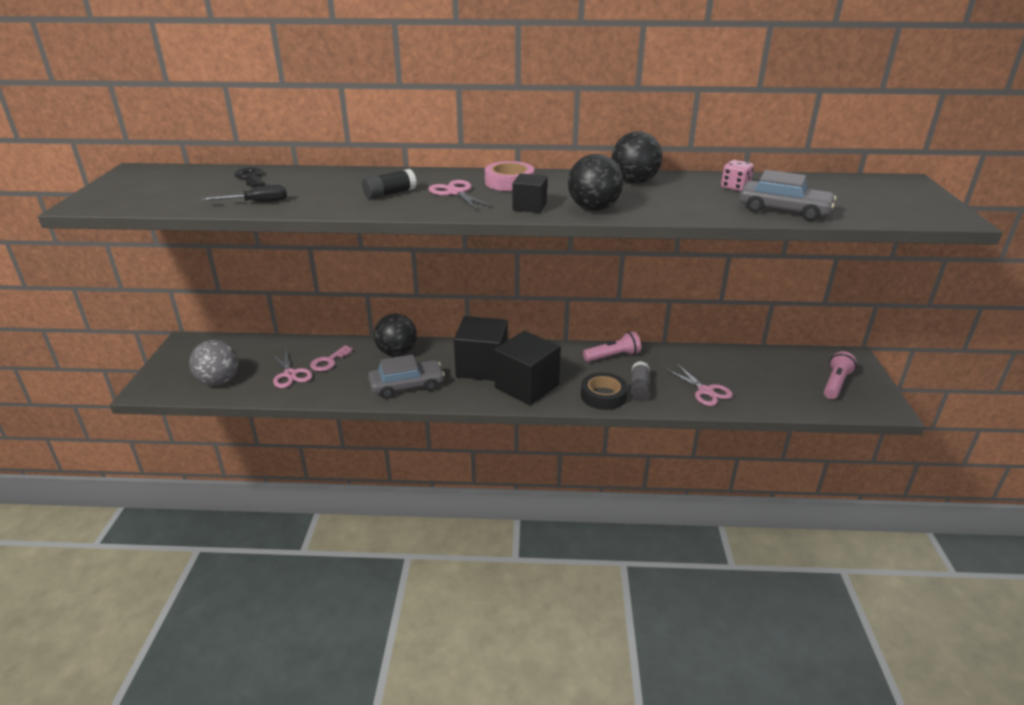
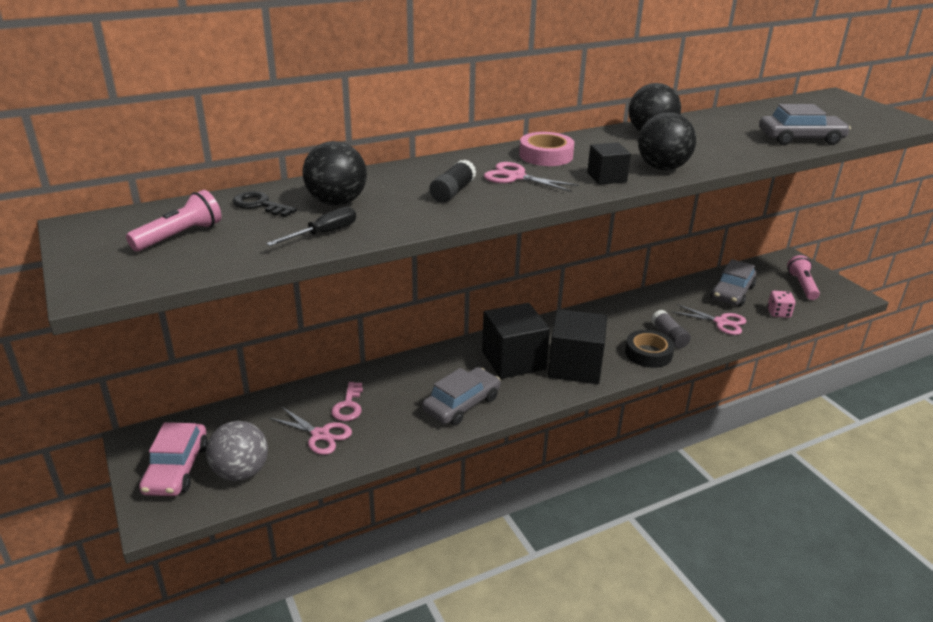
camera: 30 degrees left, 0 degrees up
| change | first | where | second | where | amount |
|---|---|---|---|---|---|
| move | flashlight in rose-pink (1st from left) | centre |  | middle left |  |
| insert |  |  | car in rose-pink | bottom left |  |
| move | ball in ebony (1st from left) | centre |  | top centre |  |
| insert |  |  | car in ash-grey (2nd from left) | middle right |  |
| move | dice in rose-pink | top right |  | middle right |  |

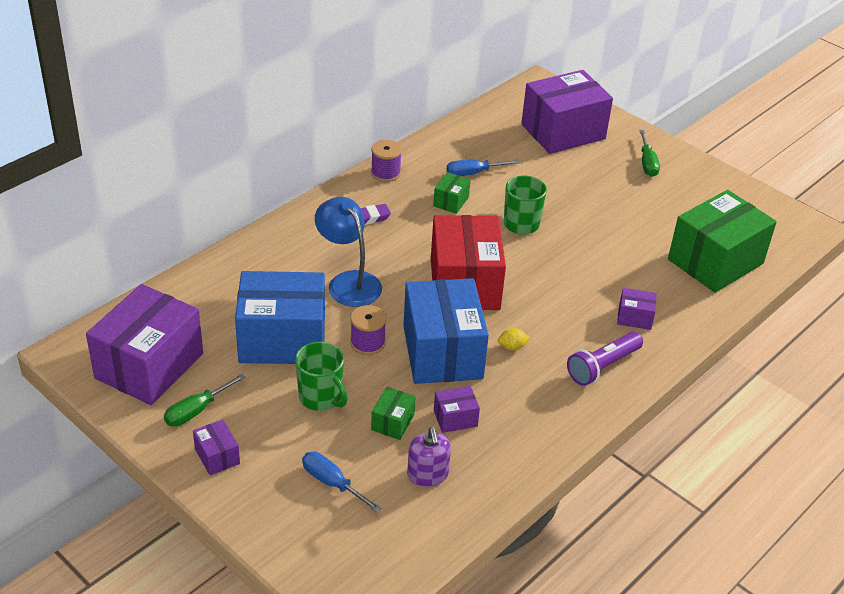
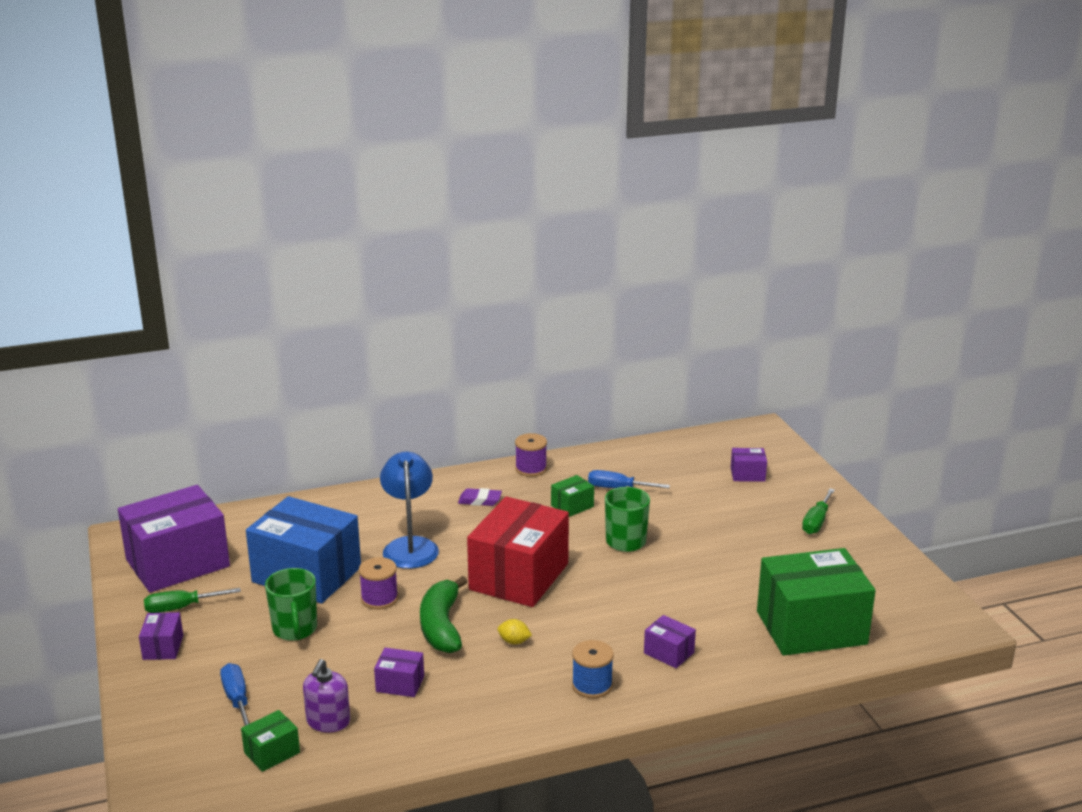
camera: 30 degrees right, 15 degrees down
| change | first | where | second | where | amount |
|---|---|---|---|---|---|
| move | parcel in leaf-green (1st from left) | bottom centre |  | bottom left |  |
| replace | parcel in cobalt (2nd from left) | centre | toy banana in leaf-green | bottom centre |  |
| replace | flashlight in royal purple | middle right | bobbin in cobalt | bottom centre |  |
| resize | parcel in royal purple (4th from left in the first image) | top right | parcel in royal purple (5th from left) | middle right | x0.43 |

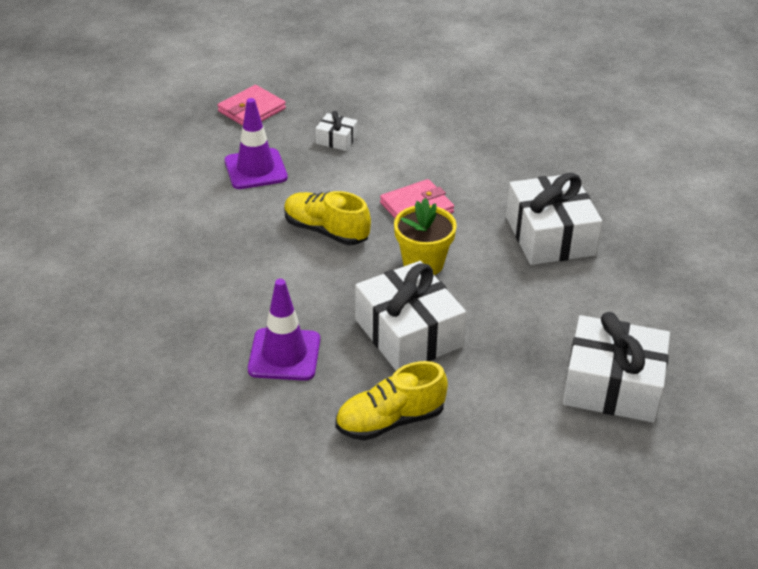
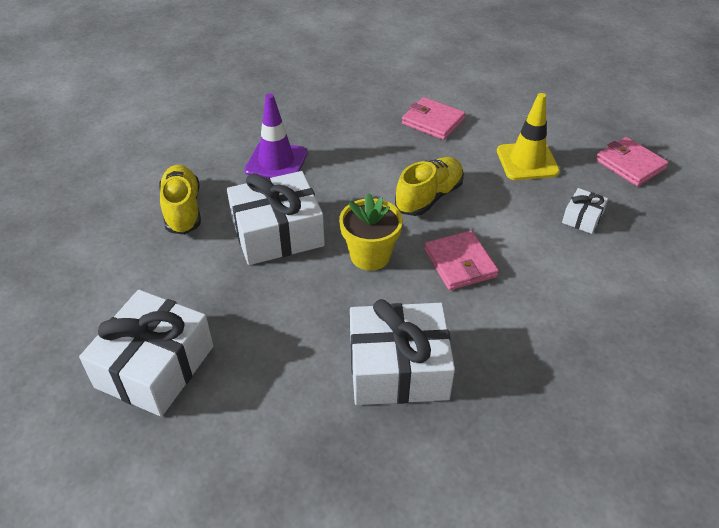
camera: 100 degrees right, 5 degrees up
| change | first | where | second | where | amount |
|---|---|---|---|---|---|
| insert |  |  | billfold in rose-pink (1st from left) | top centre |  |
| recolor | traffic cone in royal purple (1st from left) | top centre | traffic cone in golden | top right |  |

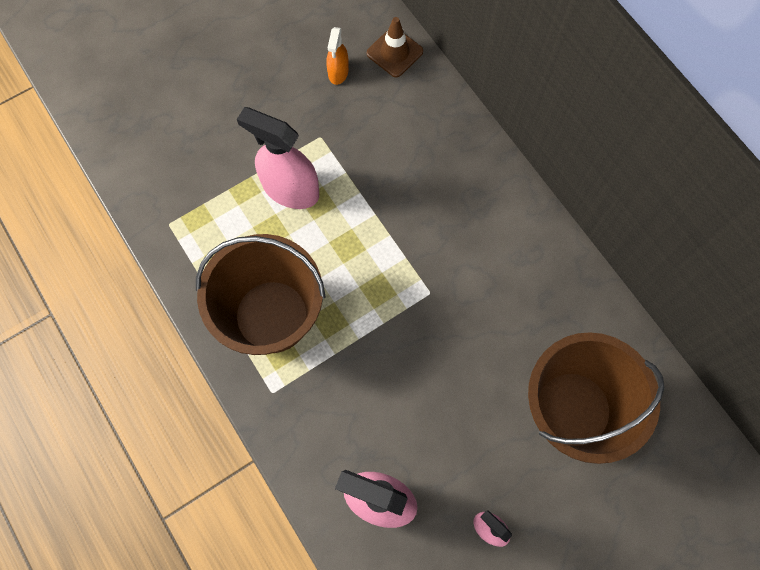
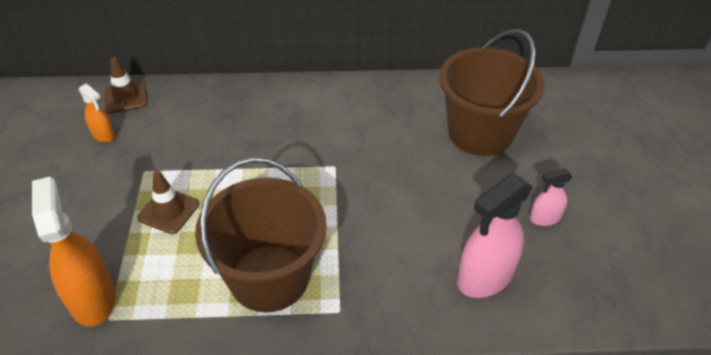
camera: 60 degrees left, 25 degrees down
| change | first | where | second | where | amount |
|---|---|---|---|---|---|
| insert |  |  | spray cleaner in orange-coloured (1st from left) | bottom left |  |
| replace | spray cleaner in rose-pink (1st from left) | top centre | traffic cone in dark brown (2nd from left) | middle left |  |

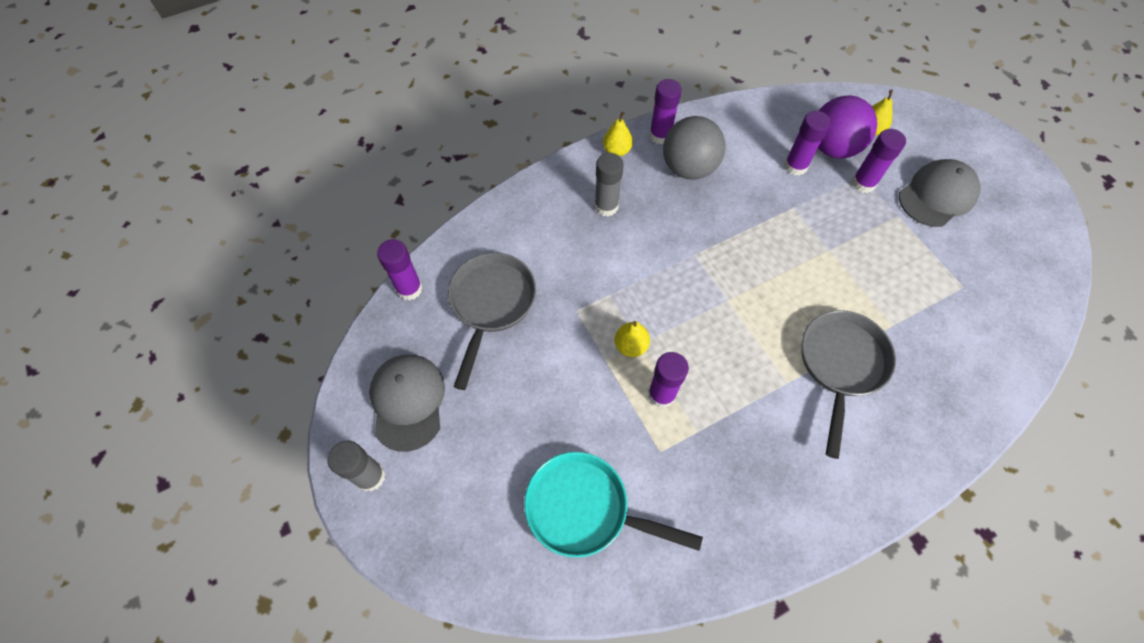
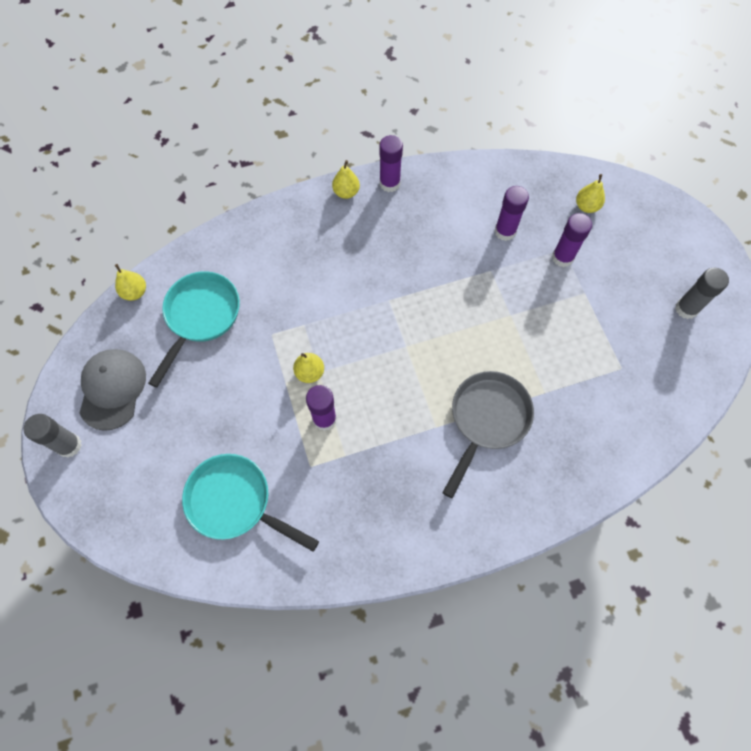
camera: 10 degrees right, 5 degrees up
| change | first | where | second | where | amount |
|---|---|---|---|---|---|
| replace | glue stick in royal purple (1st from left) | centre | pear in golden (1st from left) | middle left |  |
| recolor | skillet in ash-grey (1st from left) | centre | skillet in aqua (1st from left) | middle left |  |
| move | glue stick in ash-grey (2nd from left) | top centre |  | middle right |  |
| delete | ball in ash-grey | top centre |  |  |  |
| delete | ball in royal purple | top right |  |  |  |
| delete | cap in ash-grey (2nd from left) | top right |  |  |  |

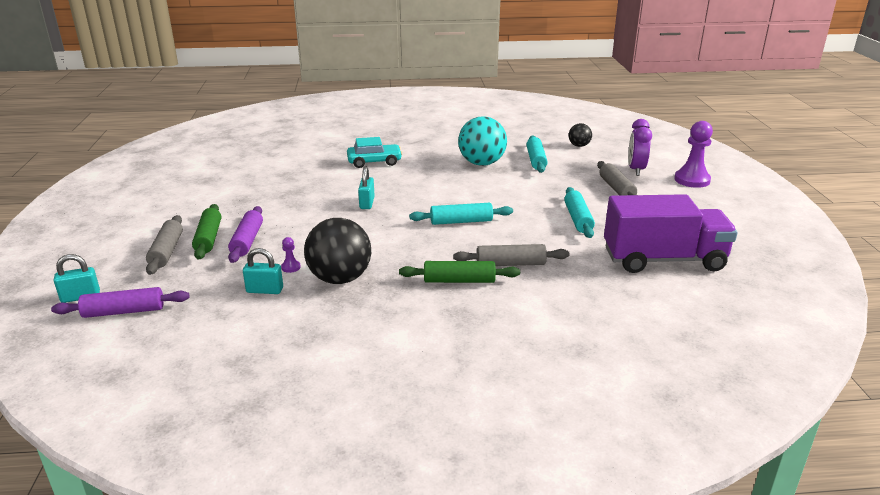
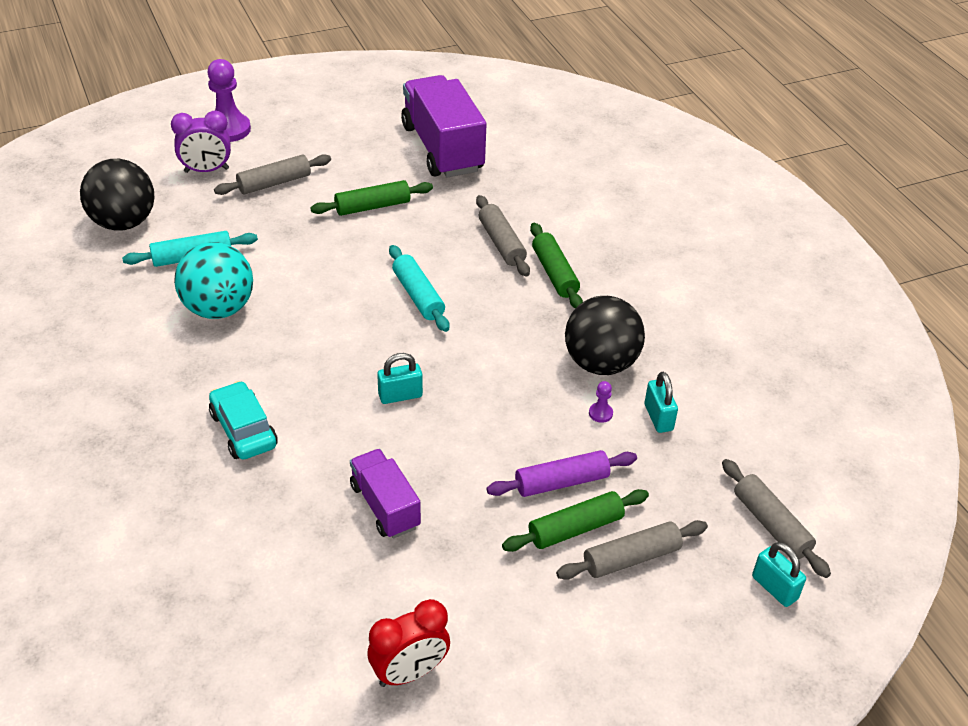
camera: 110 degrees left, 15 degrees up
| change | first | where | second | where | amount |
|---|---|---|---|---|---|
| resize | ball in ebony (2nd from left in the first image) | top centre | ball in ebony (1st from left) | top left | x1.96 |
| recolor | dough roller in aqua (3rd from left) | centre | dough roller in leaf-green (1st from left) | top centre |  |
| insert |  |  | toy truck in royal purple (1st from left) | bottom centre |  |
| insert |  |  | clock in crimson | bottom centre |  |
| recolor | dough roller in royal purple (1st from left) | middle left | dough roller in ash-grey (4th from left) | bottom right |  |

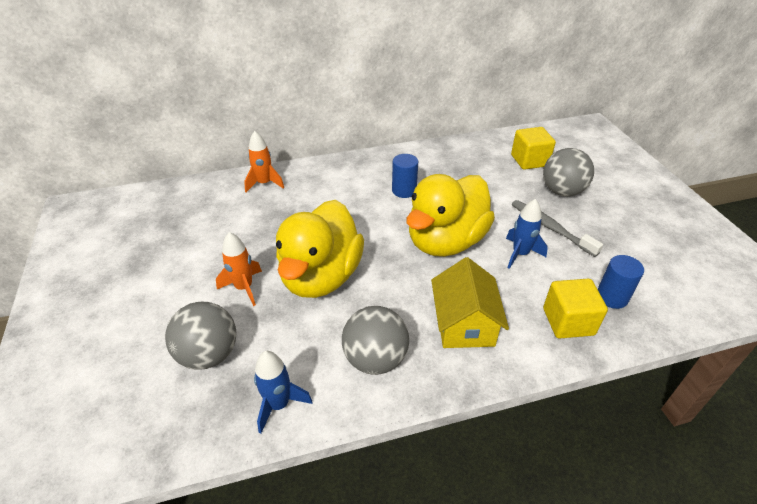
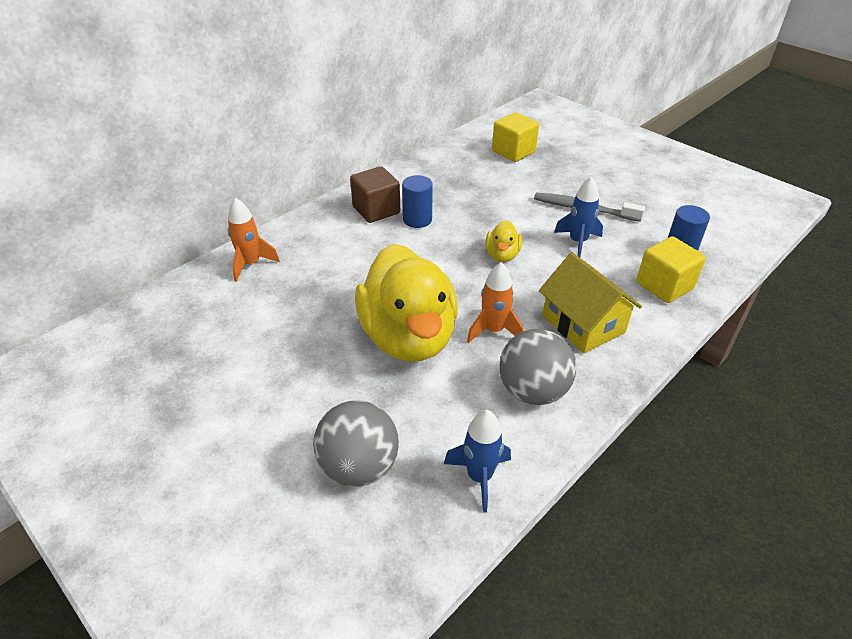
camera: 30 degrees left, 0 degrees up
| change | first | where | second | where | amount |
|---|---|---|---|---|---|
| insert |  |  | cube in dark brown | top centre |  |
| move | spaceship in orange-coloured (1st from left in the first image) | middle left | spaceship in orange-coloured (2nd from left) | centre |  |
| resize | rubber duck in golden (2nd from left) | centre |  | centre | x0.43 |
| delete | ball in ash-grey (3rd from left) | middle right |  |  |  |

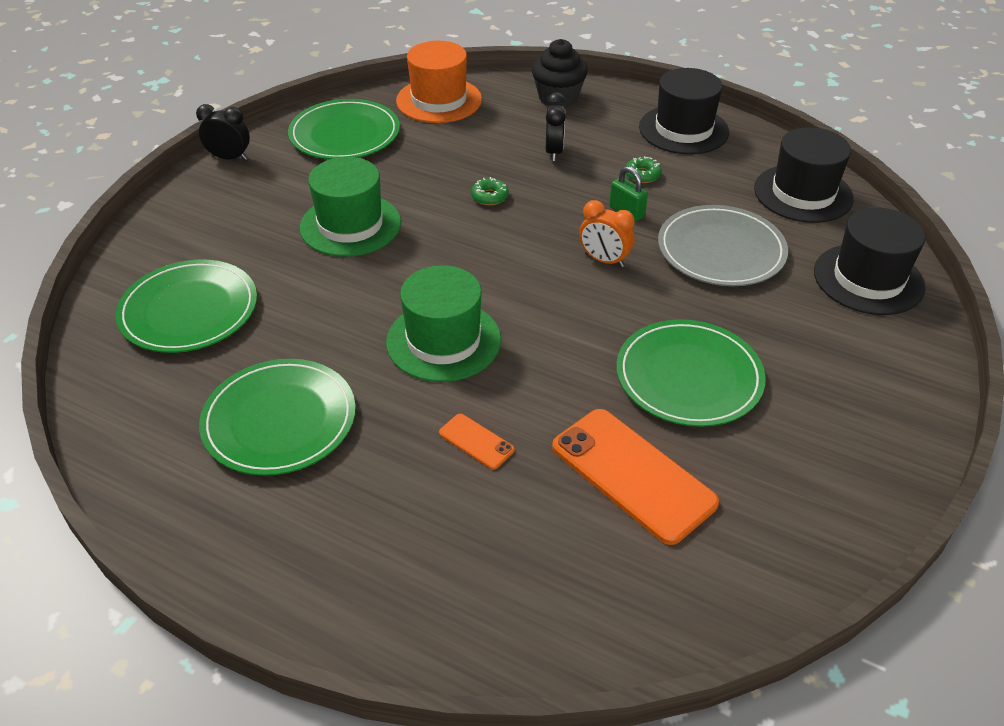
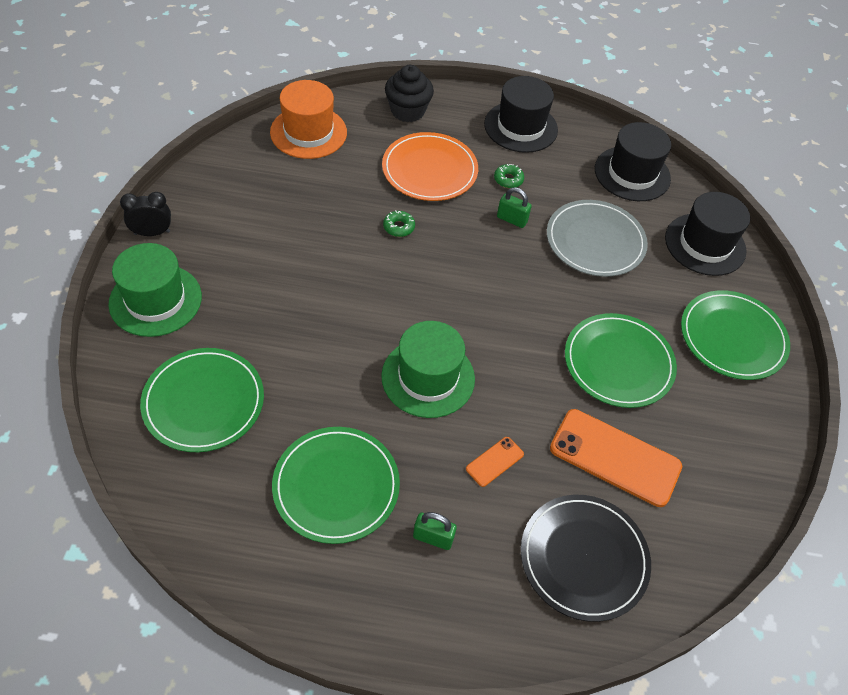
camera: 25 degrees left, 10 degrees up
| change | first | where | second | where | amount |
|---|---|---|---|---|---|
| move | tall hat in leaf-green (1st from left) | top centre |  | middle left |  |
| replace | clock in ebony (2nd from left) | top centre | flat dish in orange-coloured | top centre |  |
| insert |  |  | small lock in leaf-green (1st from left) | bottom centre |  |
| rotate | phone in orange-coloured (1st from left) | centre |  | centre | 60 degrees counterclockwise |
| insert |  |  | flat dish in ebony | bottom right |  |
| move | flat dish in leaf-green (3rd from left in the first image) | top centre | flat dish in leaf-green (4th from left) | middle right |  |
| delete | clock in orange-coloured | top centre |  |  |  |

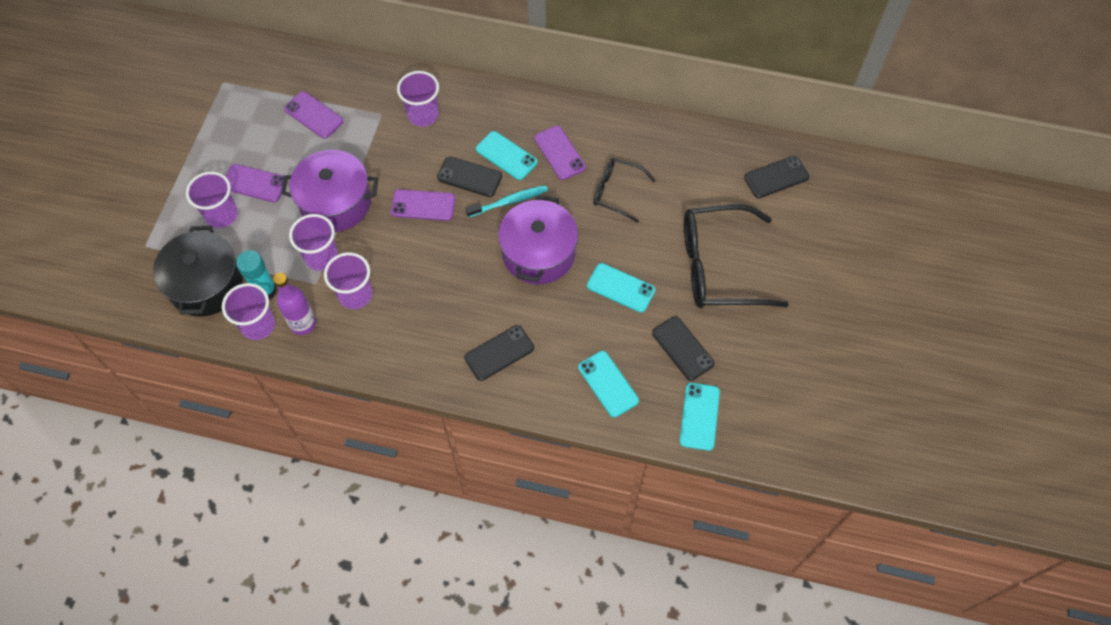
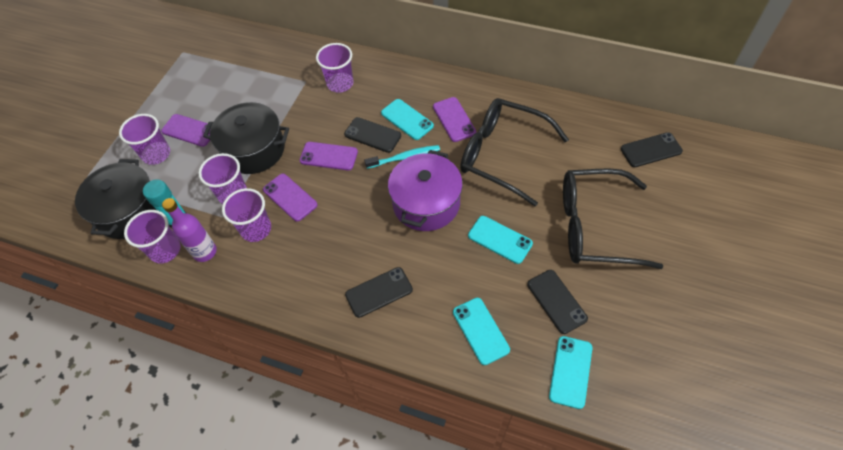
camera: 10 degrees right, 5 degrees down
| change | first | where | second | where | amount |
|---|---|---|---|---|---|
| recolor | pot in royal purple (1st from left) | top left | pot in ebony (2nd from left) | top left |  |
| move | phone in royal purple (2nd from left) | top left |  | centre |  |
| resize | eyeglasses in ebony (1st from left) | top centre |  | centre | x1.84 |

